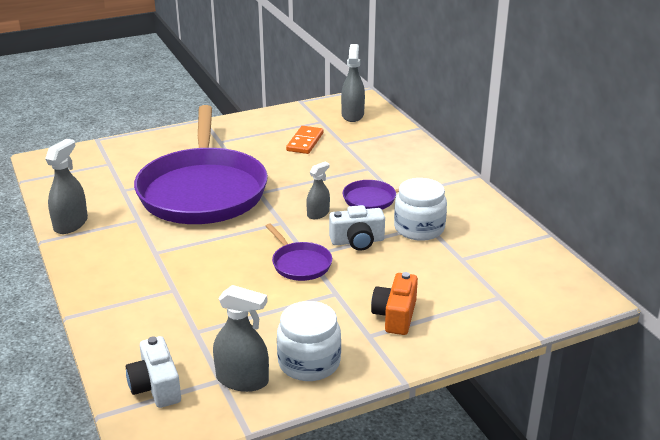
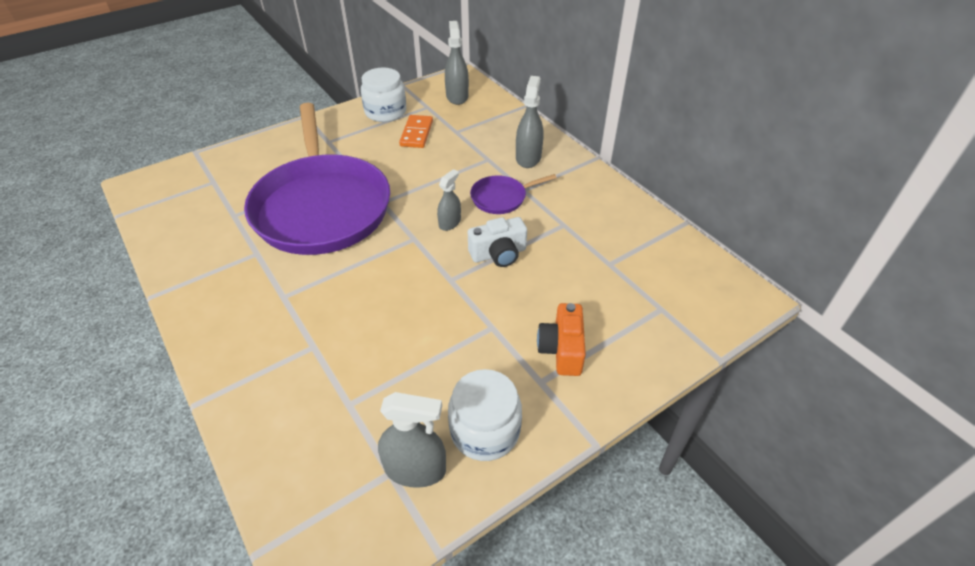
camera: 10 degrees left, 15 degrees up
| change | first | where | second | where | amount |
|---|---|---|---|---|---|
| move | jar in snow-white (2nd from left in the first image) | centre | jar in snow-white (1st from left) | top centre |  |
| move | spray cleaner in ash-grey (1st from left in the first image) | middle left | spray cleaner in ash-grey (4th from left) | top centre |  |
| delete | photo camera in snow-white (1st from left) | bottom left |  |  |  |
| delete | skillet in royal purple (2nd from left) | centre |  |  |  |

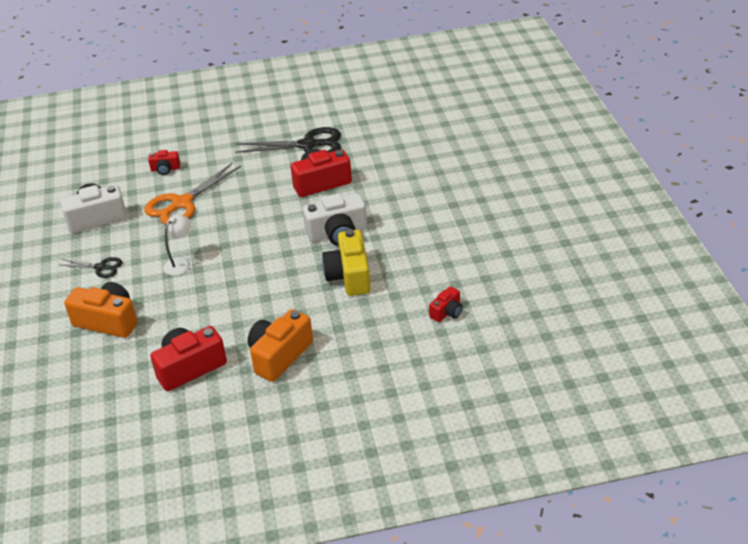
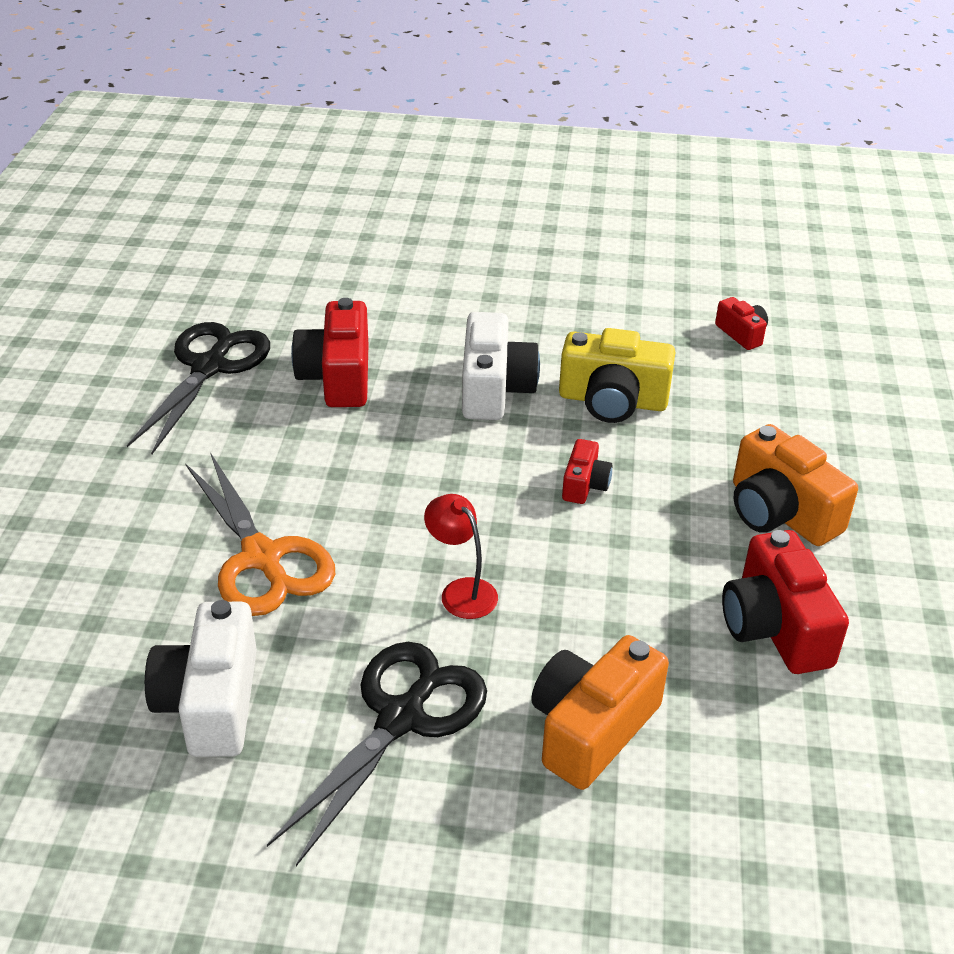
camera: 75 degrees left, 0 degrees up
| change | first | where | second | where | amount |
|---|---|---|---|---|---|
| resize | pair of scissors in ebony (1st from left in the first image) | middle left | pair of scissors in ebony (2nd from left) | bottom centre | x1.86 |
| recolor | lamp in snow-white | middle left | lamp in crimson | centre |  |
| move | photo camera in crimson (1st from left in the first image) | top left | photo camera in crimson (2nd from left) | centre |  |

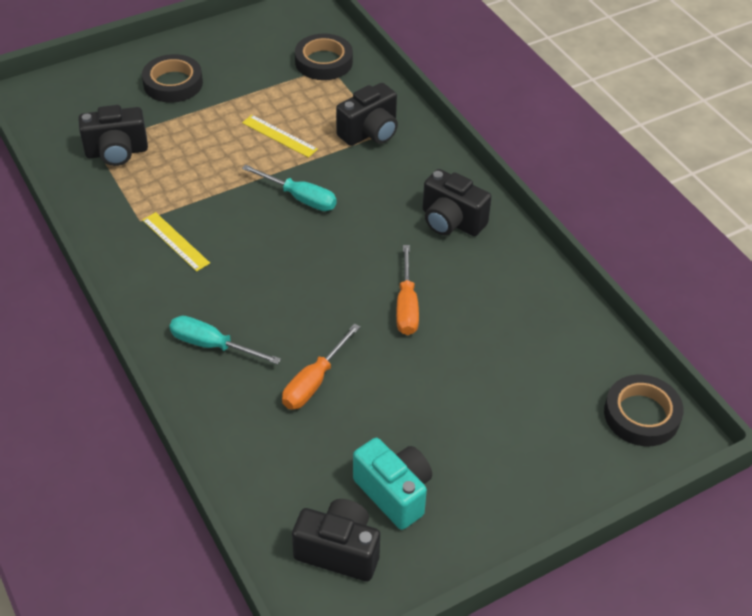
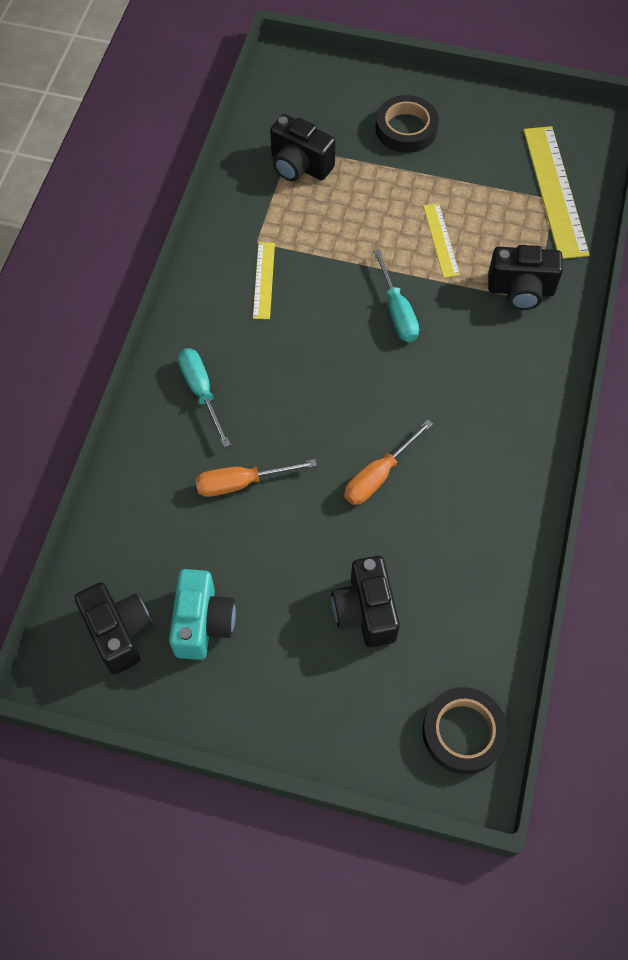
camera: 45 degrees right, 15 degrees up
| change | first | where | second | where | amount |
|---|---|---|---|---|---|
| move | photo camera in ebony (4th from left in the first image) | top centre | photo camera in ebony (3rd from left) | centre |  |
| replace | tape in ebony (2nd from left) | top centre | straightedge in golden (3rd from left) | top right |  |

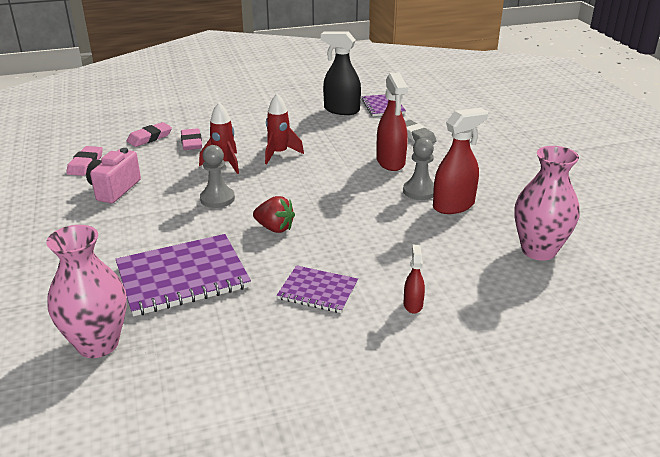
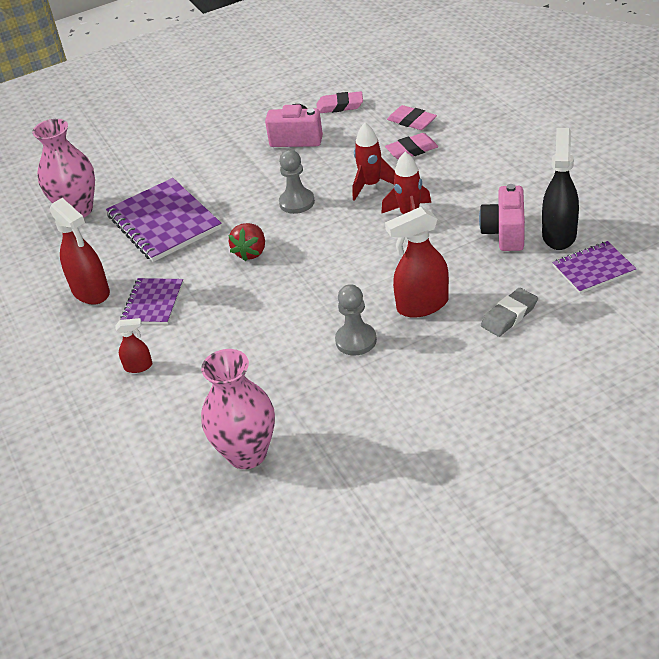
camera: 85 degrees right, 10 degrees up
| change | first | where | second | where | amount |
|---|---|---|---|---|---|
| move | spray cleaner in crimson (3rd from left in the first image) | middle right | spray cleaner in crimson (1st from left) | middle left |  |
| insert |  |  | photo camera in rose-pink (2nd from left) | top right |  |

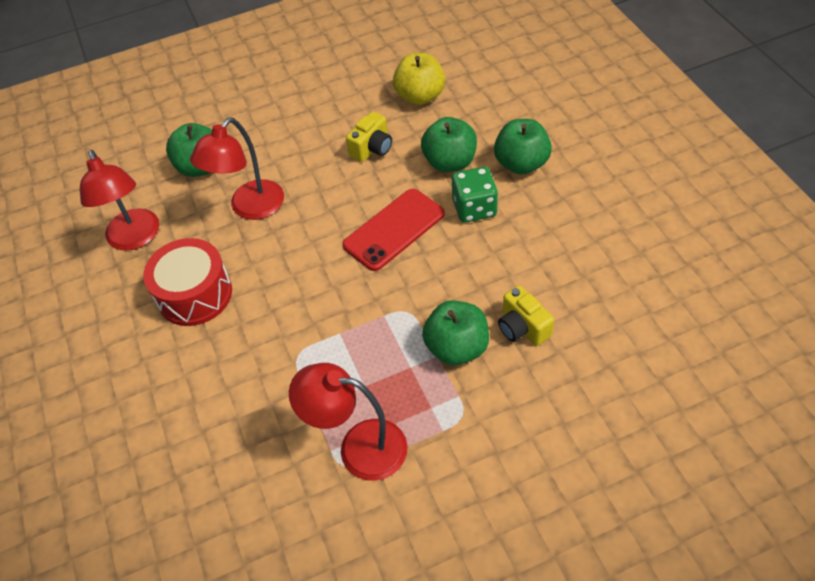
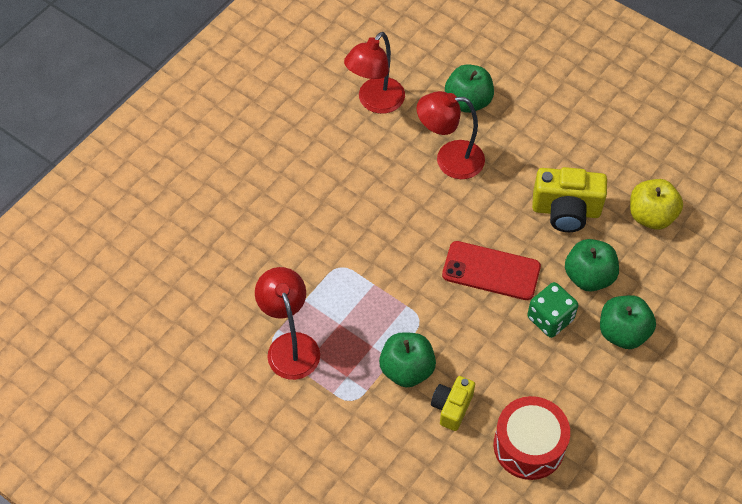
camera: 55 degrees right, 5 degrees up
| change | first | where | second | where | amount |
|---|---|---|---|---|---|
| move | snare drum in crimson | middle left |  | bottom right |  |
| resize | photo camera in golden (1st from left in the first image) | top centre | photo camera in golden (2nd from left) | middle right | x1.61 |

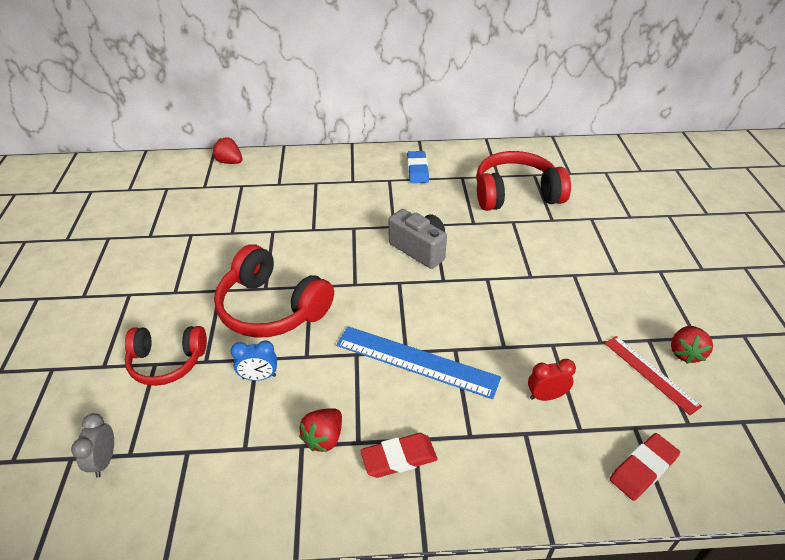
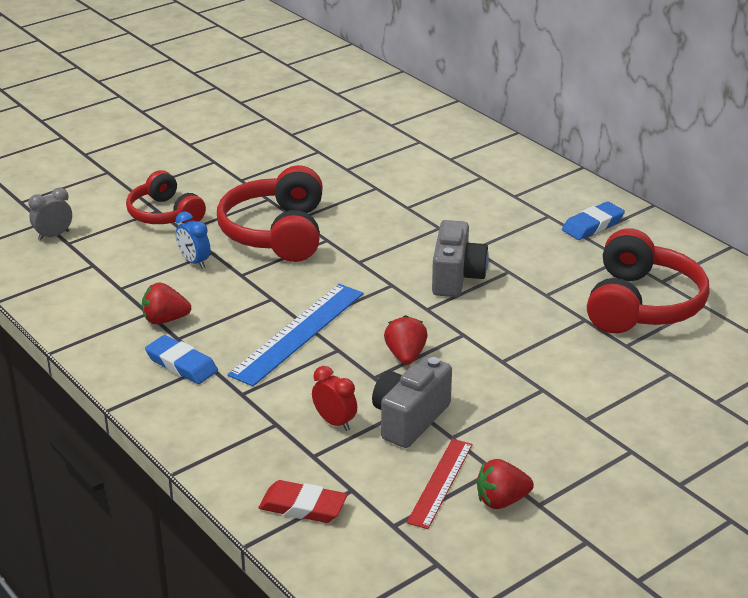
camera: 55 degrees right, 10 degrees down
| change | first | where | second | where | amount |
|---|---|---|---|---|---|
| recolor | pencil eraser in crimson (1st from left) | bottom centre | pencil eraser in cobalt (1st from left) | middle left |  |
| rotate | straightedge in cobalt | centre |  | centre | 45 degrees clockwise |
| insert |  |  | photo camera in ash-grey (1st from left) | bottom centre |  |
| move | strawberry in crimson (1st from left in the first image) | top left | strawberry in crimson (2nd from left) | centre |  |
| rotate | headset in crimson (3rd from left) | top centre |  | middle right | 60 degrees clockwise |

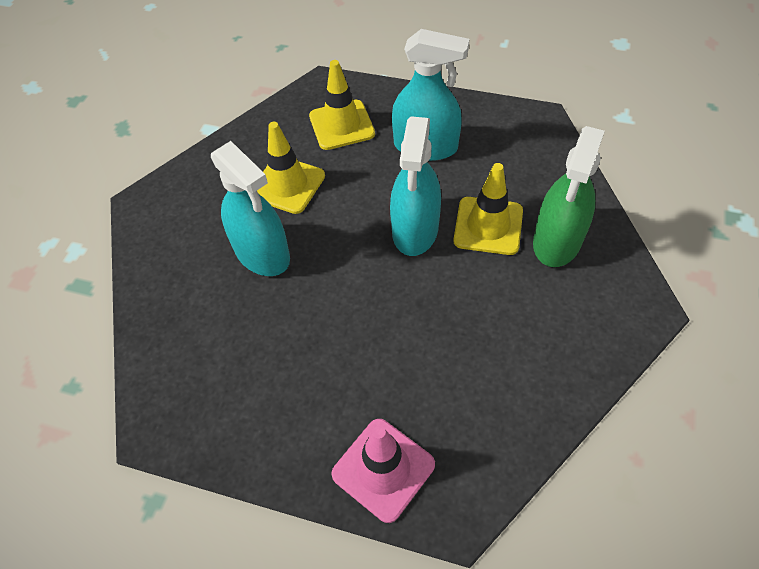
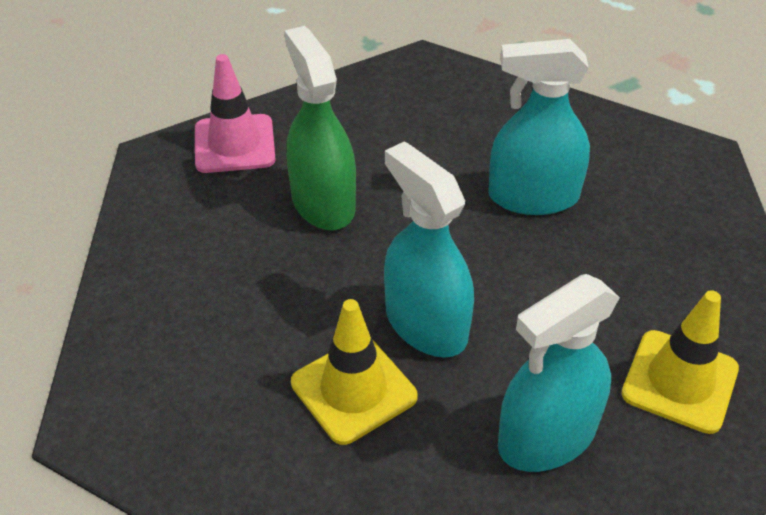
camera: 130 degrees right, 10 degrees down
| change | first | where | second | where | amount |
|---|---|---|---|---|---|
| move | spray cleaner in leaf-green | middle right |  | top centre |  |
| delete | traffic cone in golden (1st from left) | top centre |  |  |  |

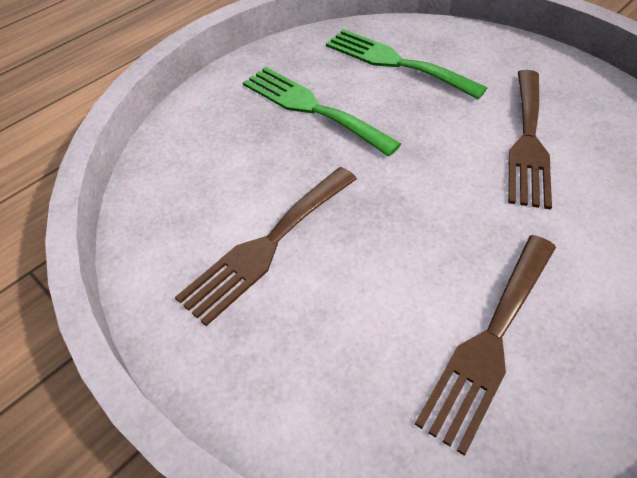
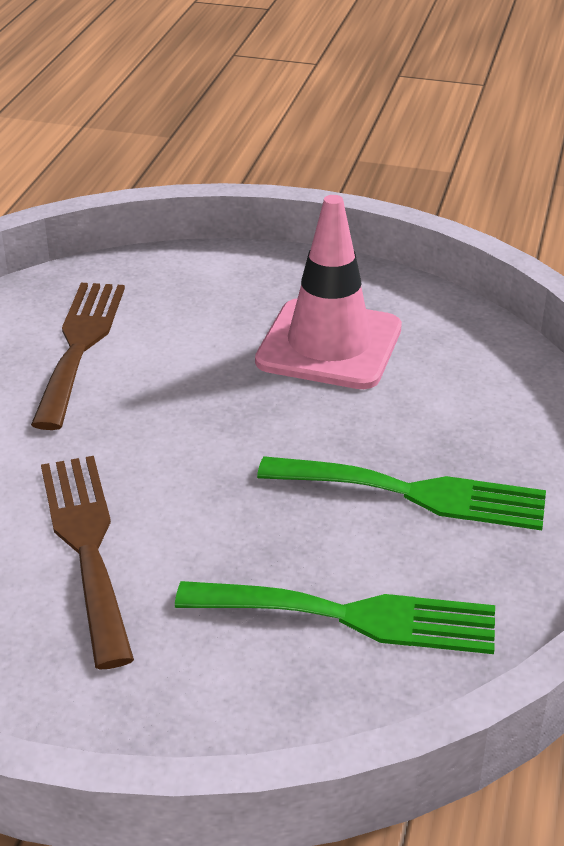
camera: 150 degrees right, 15 degrees down
| change | first | where | second | where | amount |
|---|---|---|---|---|---|
| replace | dinner fork in dark brown (1st from left) | centre | traffic cone in rose-pink | centre |  |

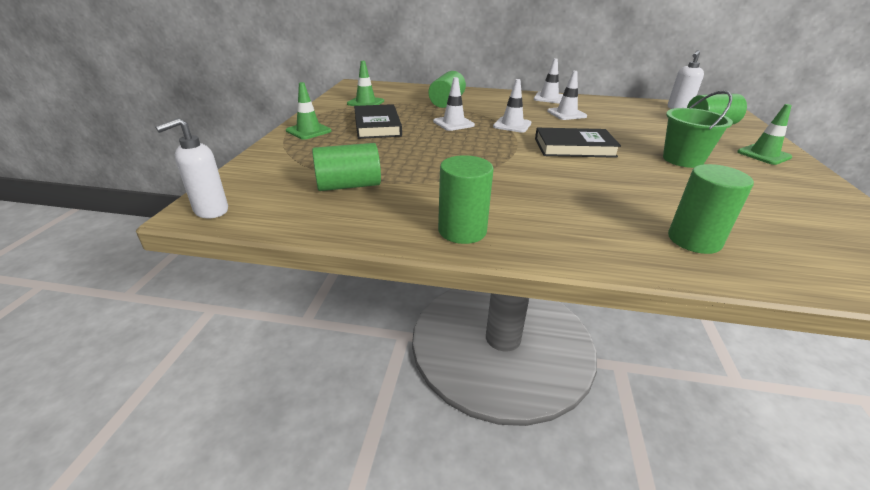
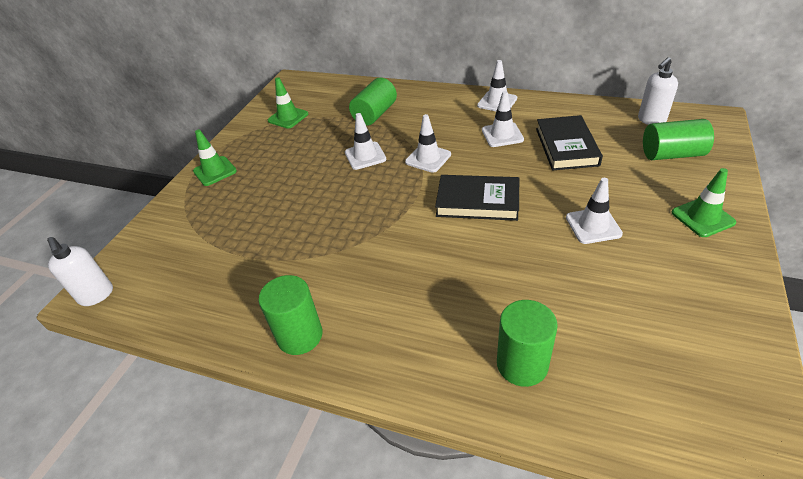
camera: 15 degrees right, 10 degrees up
| change | first | where | second | where | amount |
|---|---|---|---|---|---|
| rotate | pump bottle in snow-white (1st from left) | middle left |  | middle left | 90 degrees counterclockwise |
| move | book in ebony (1st from left in the first image) | top centre | book in ebony (2nd from left) | top right |  |
| replace | sand bucket in leaf-green | top right | traffic cone in snow-white (5th from left) | middle right |  |
| delete | cylinder in leaf-green (1st from left) | centre |  |  |  |

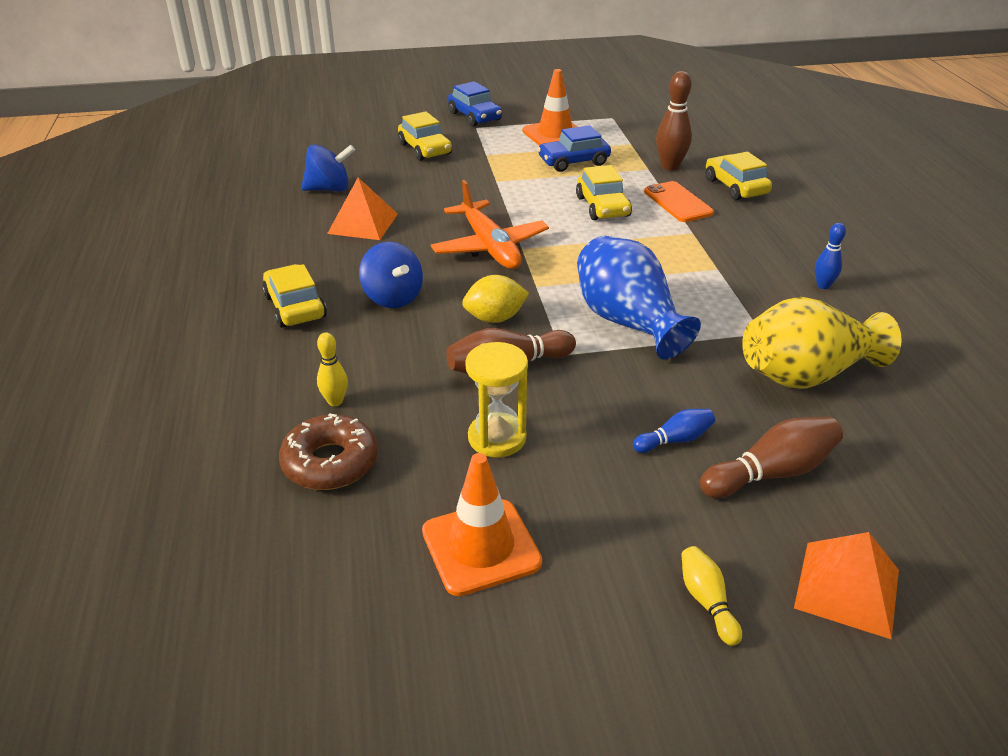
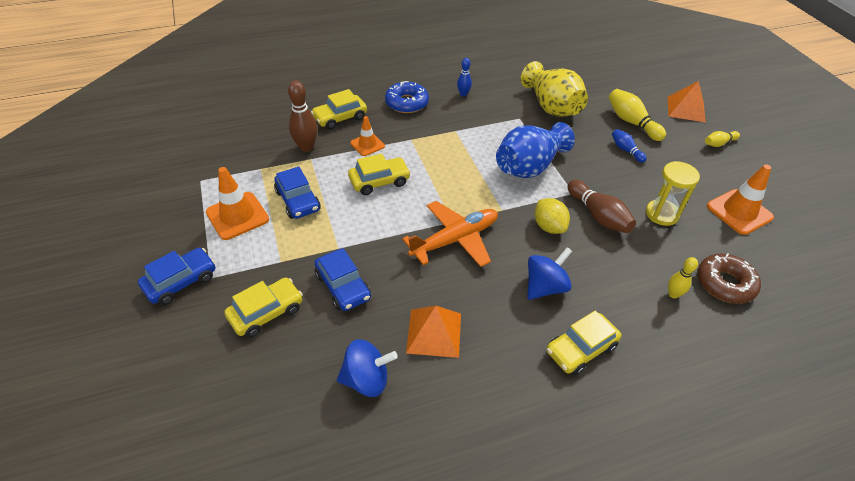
camera: 100 degrees left, 10 degrees up
| change | first | where | second | where | amount |
|---|---|---|---|---|---|
| insert |  |  | car in cobalt (3rd from left) | centre |  |
| rotate | whirligig in cobalt (1st from left) | top left |  | bottom centre | 105 degrees clockwise |
| replace | phone in orange-coloured | top right | traffic cone in orange-coloured (2nd from left) | top centre |  |
| insert |  |  | doughnut in cobalt | top centre |  |
| recolor | skittle in dark brown (3rd from left) | middle right | skittle in golden (1st from left) | top right |  |

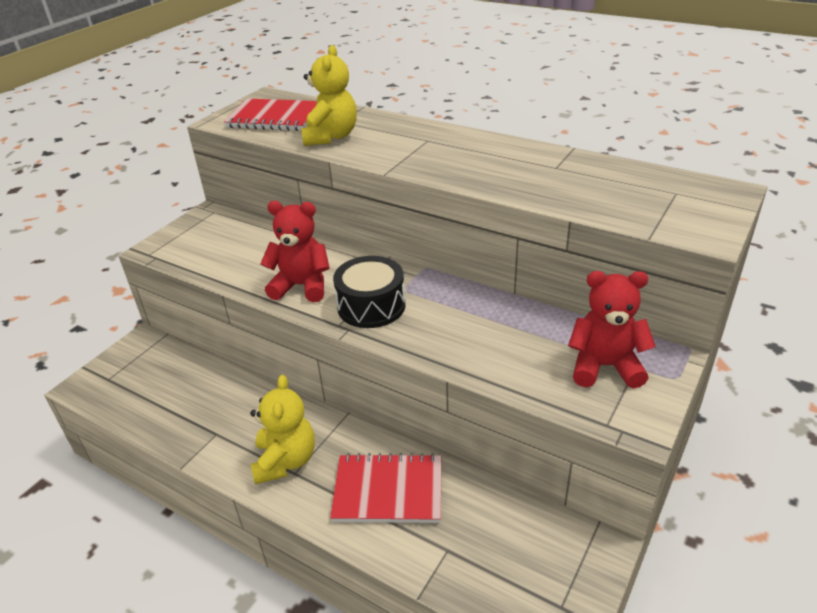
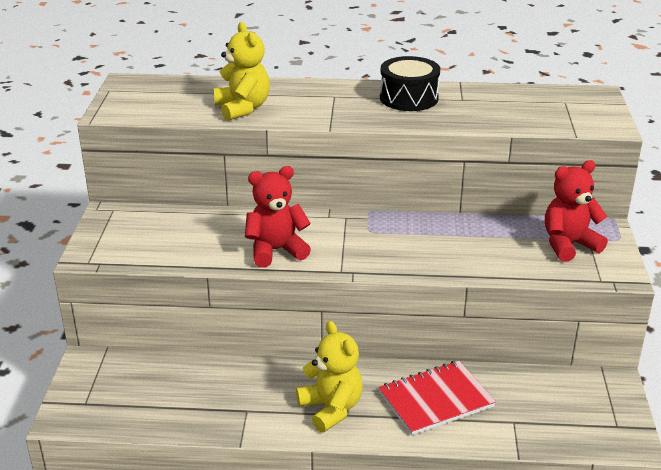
camera: 30 degrees left, 5 degrees down
| change | first | where | second | where | amount |
|---|---|---|---|---|---|
| move | snare drum in ebony | centre |  | top centre |  |
| delete | exercise book in crimson (1st from left) | top left |  |  |  |

